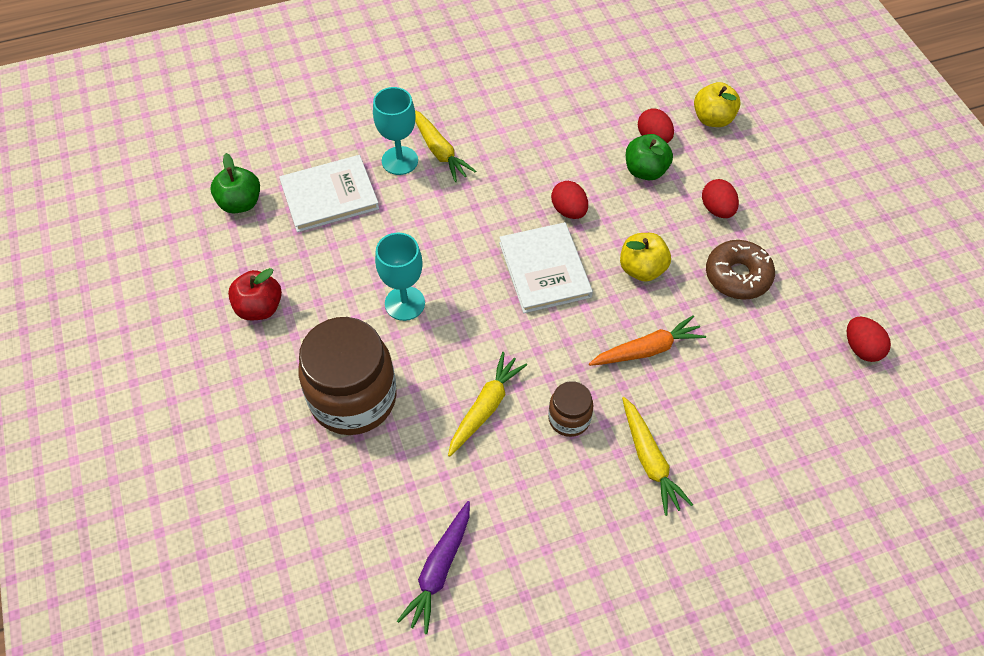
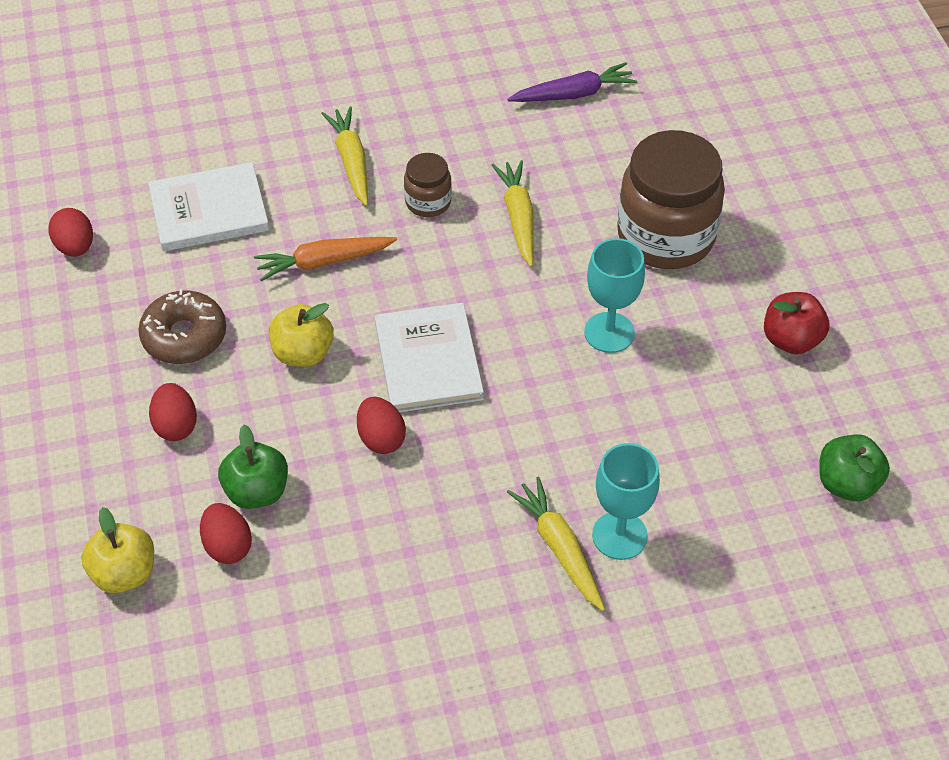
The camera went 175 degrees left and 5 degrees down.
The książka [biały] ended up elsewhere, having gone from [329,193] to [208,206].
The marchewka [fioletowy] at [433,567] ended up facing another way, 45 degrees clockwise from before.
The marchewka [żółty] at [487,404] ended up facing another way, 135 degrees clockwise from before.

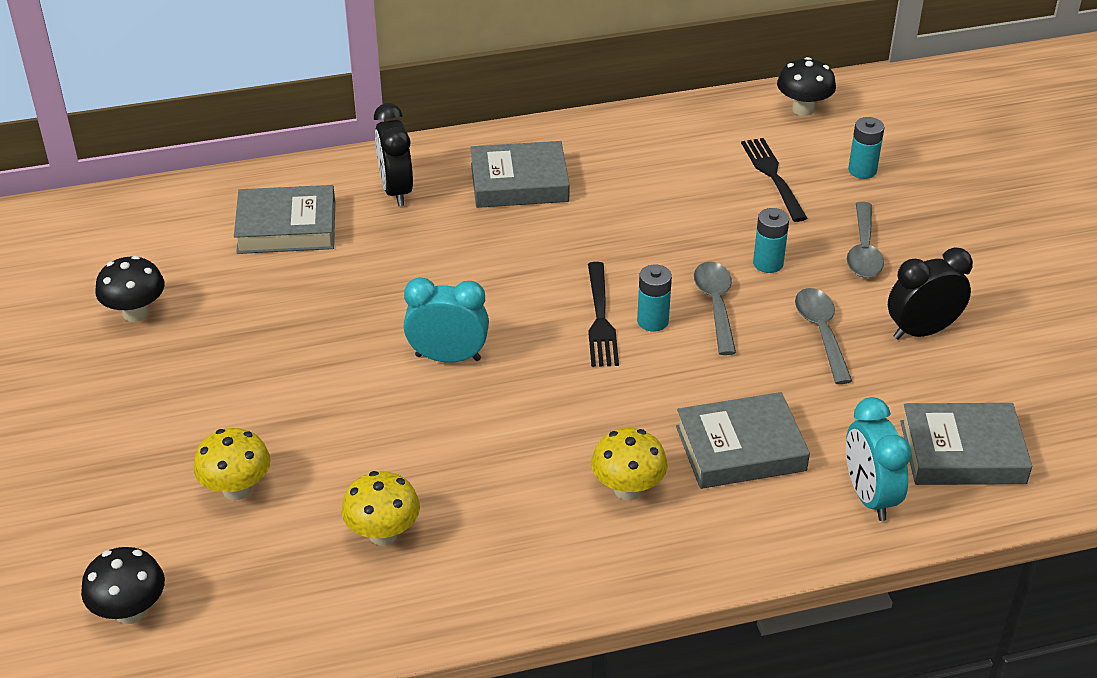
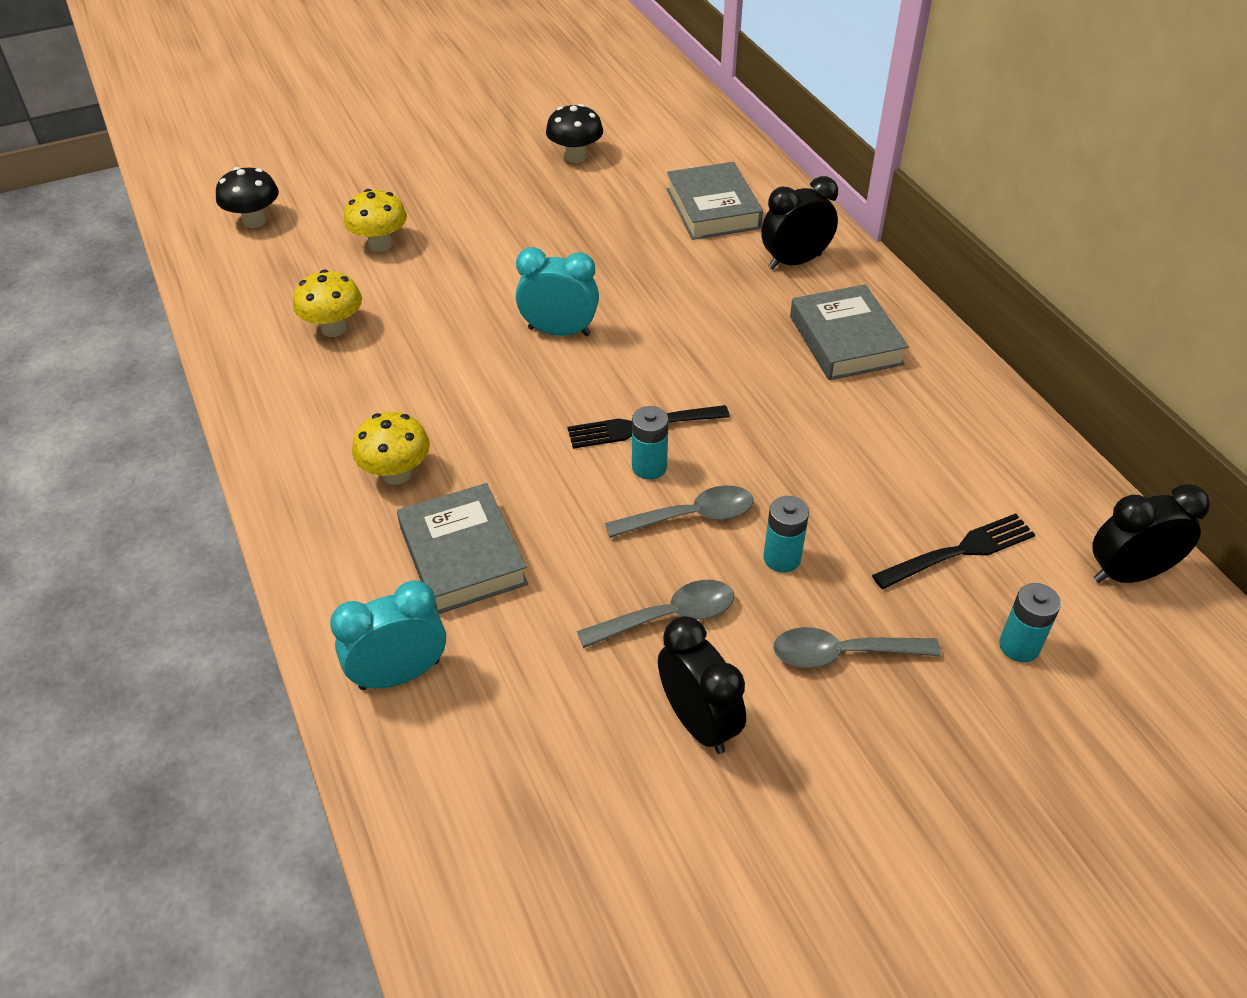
The camera went 80 degrees right and 5 degrees up.
The budzik [turkusowy] at [446,320] ended up facing another way, 75 degrees counterclockwise from before.
Where the grzyb [czarny] stood at [806,86], the budzik [czarny] came to stand at [1151,533].
The second view lost the książka [szary] at [966,444].

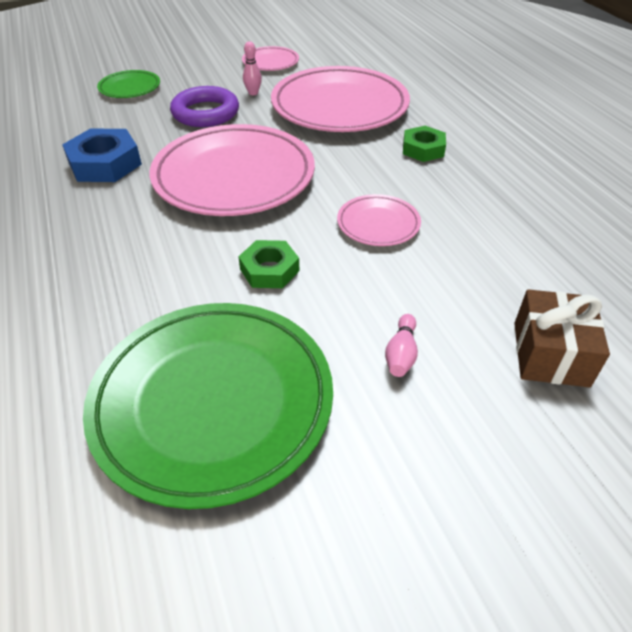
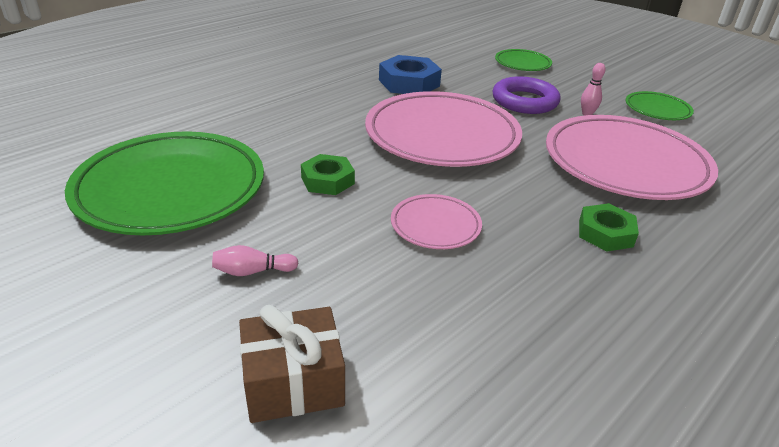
The camera went 65 degrees right and 10 degrees down.
What was the talerz [różowy] at [270,58] turned into the talerz [zielony] at [660,105].

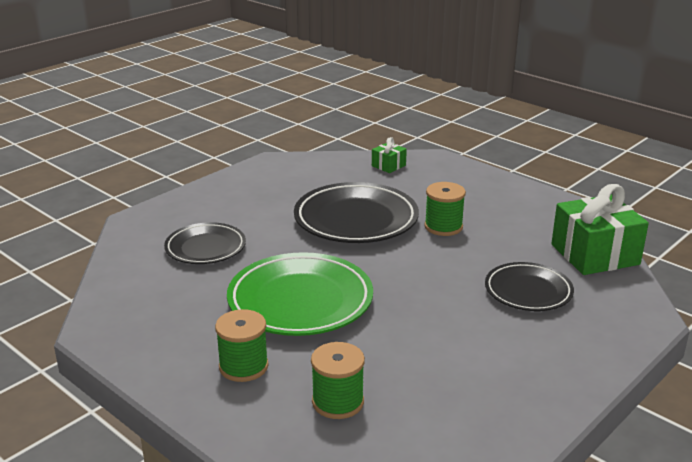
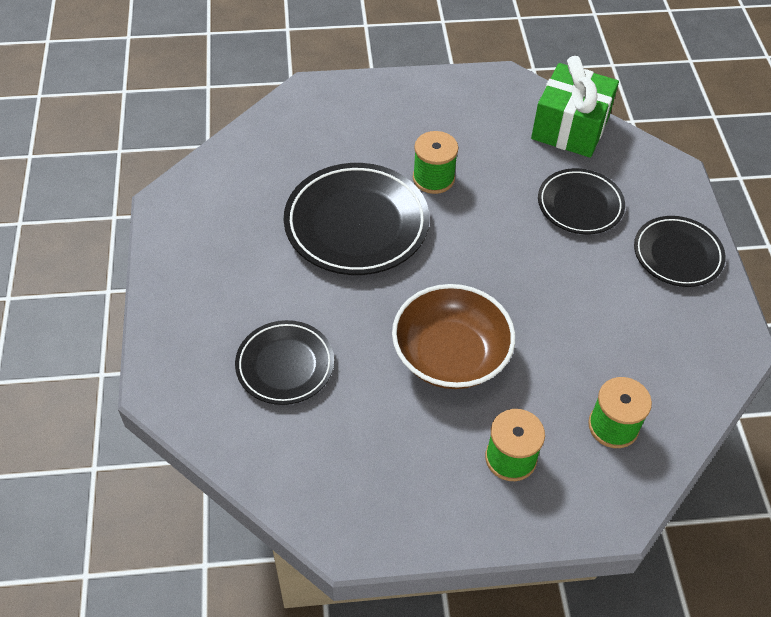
The camera went 50 degrees left and 25 degrees up.
Where the talerz [zielony] stood at [300,294], the miska [brązowy] came to stand at [453,336].
The second view lost the prezent [zielony] at [389,155].
The second view gained the talerz [czarny] at [680,251].

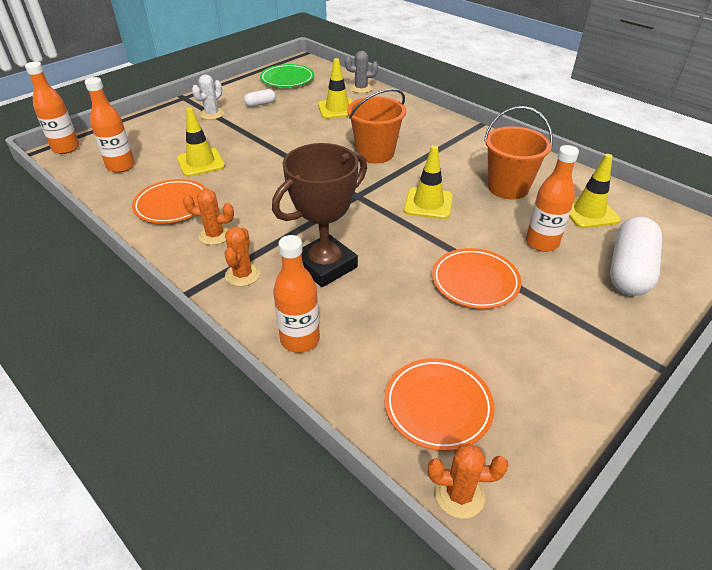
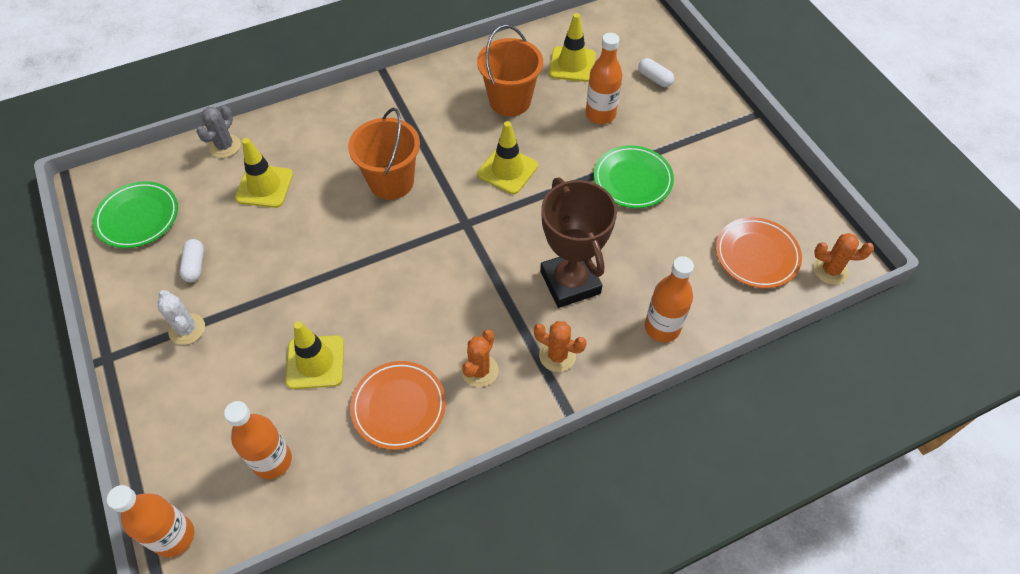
The camera went 70 degrees left and 15 degrees up.
The kaktus [pomarańczowy] at [468,480] ended up facing another way, 75 degrees clockwise from before.
What was the talerz [pomarańczowy] at [477,278] turned into the talerz [zielony] at [634,176].
The size of the kapsułka [biały] at [636,256] changed by a factor of 0.47.

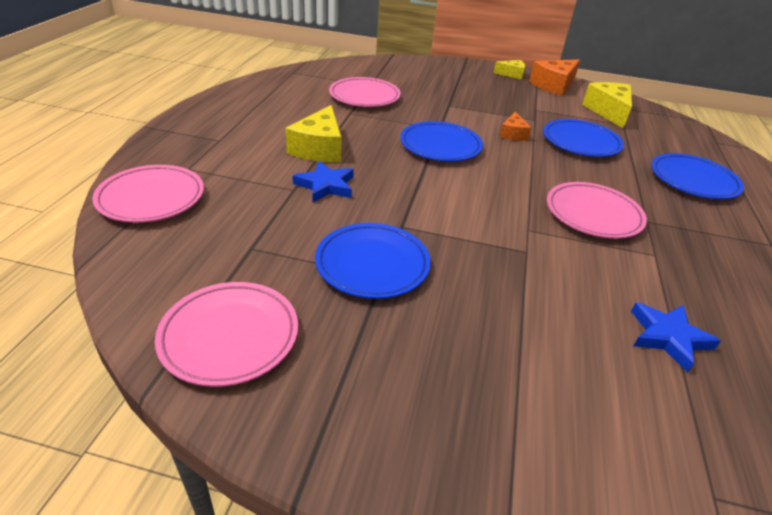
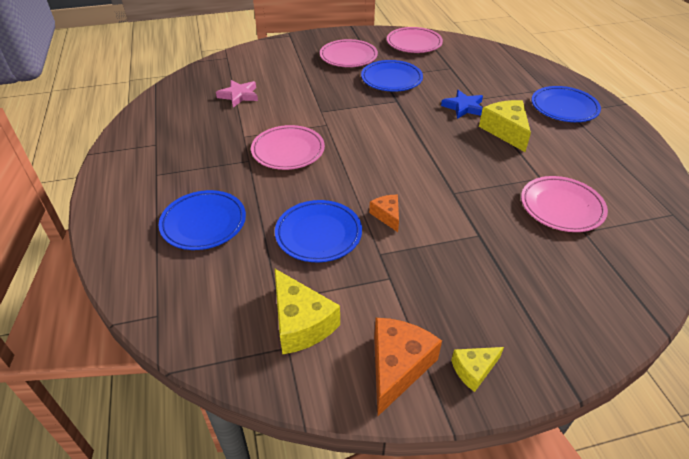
The camera went 155 degrees right and 5 degrees up.
The talerz [różowy] ended up elsewhere, having gone from [148,194] to [349,53].
The talerz [niebieski] ended up elsewhere, having gone from [441,141] to [566,104].
What was the gwiazda [niebieski] at [676,337] turned into the gwiazda [różowy] at [237,94].

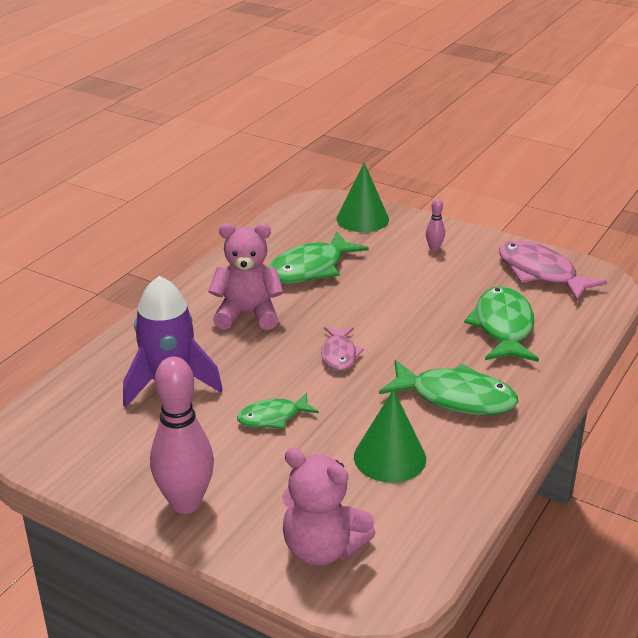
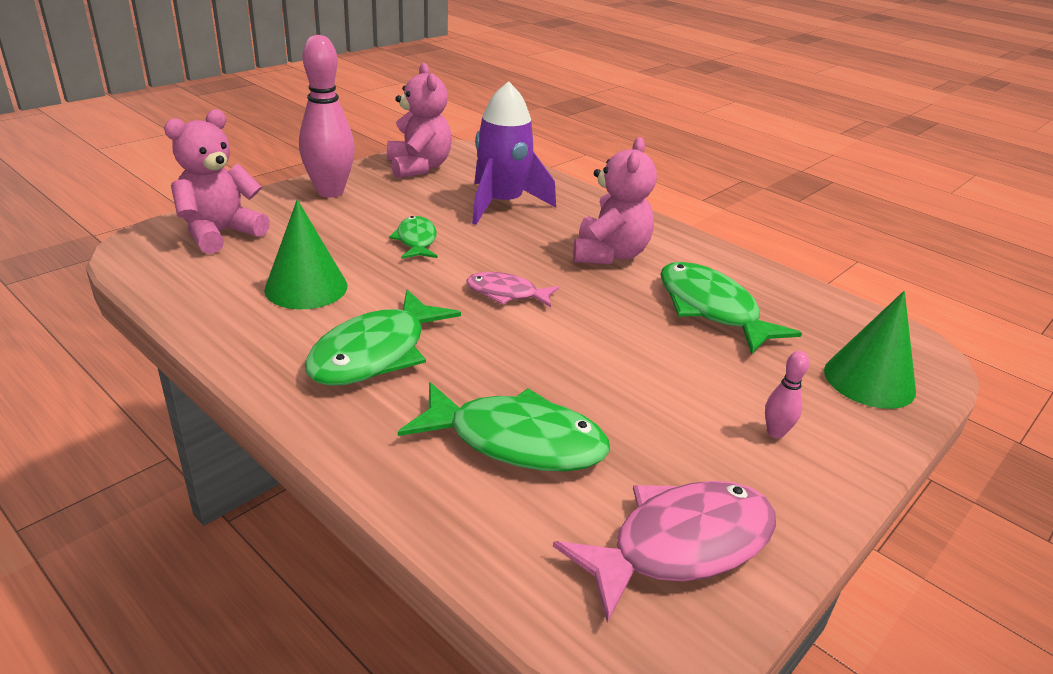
The camera went 100 degrees right and 0 degrees up.
The second view gained the miś [różowy] at [419,120].

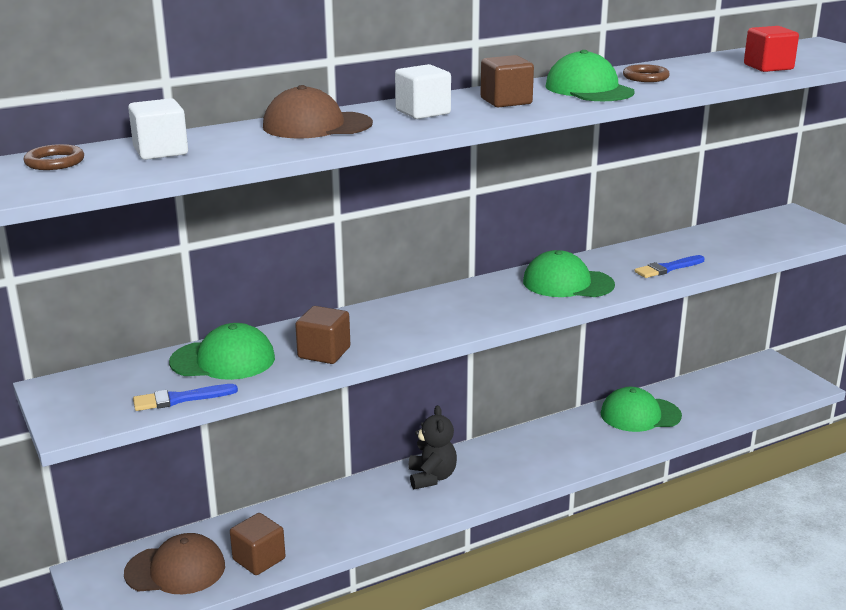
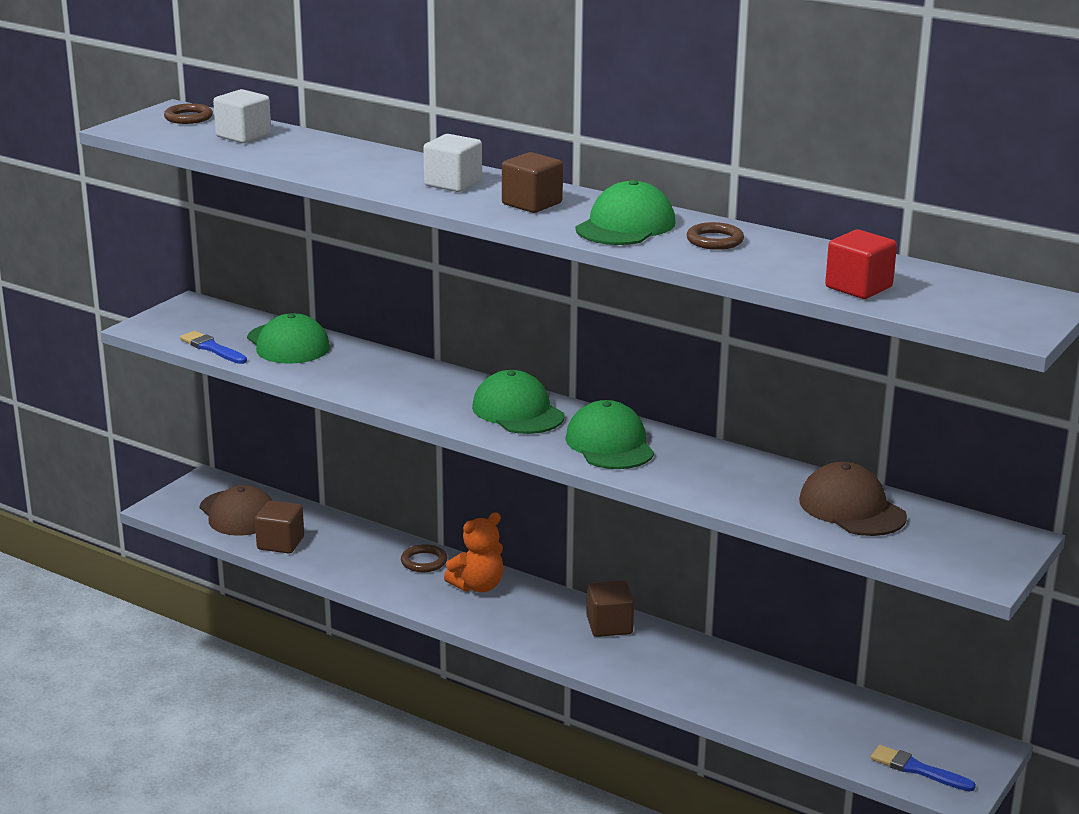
The camera went 60 degrees right and 0 degrees up.
The czapka [brązowy] ended up elsewhere, having gone from [318,112] to [853,499].
The sześcian [brązowy] ended up elsewhere, having gone from [322,335] to [610,608].
What was the miś [czarny] at [432,447] turned into the miś [pomarańczowy] at [474,552].
The czapka [zielony] ended up elsewhere, having gone from [641,409] to [518,402].
The pędzel [niebieski] ended up elsewhere, having gone from [669,266] to [923,768].
The second view gained the pierścień [brązowy] at [424,558].

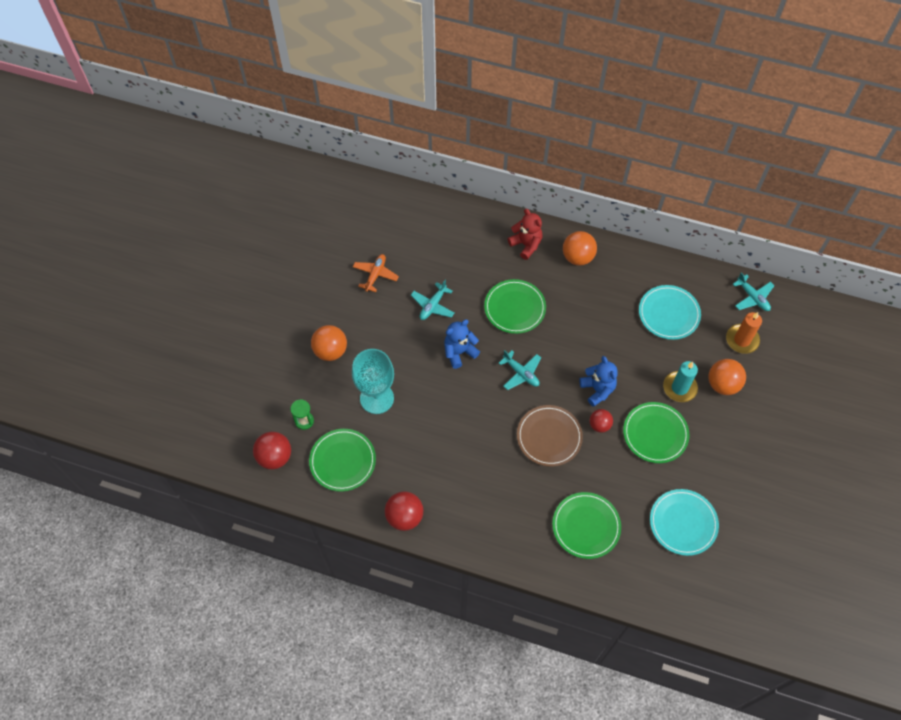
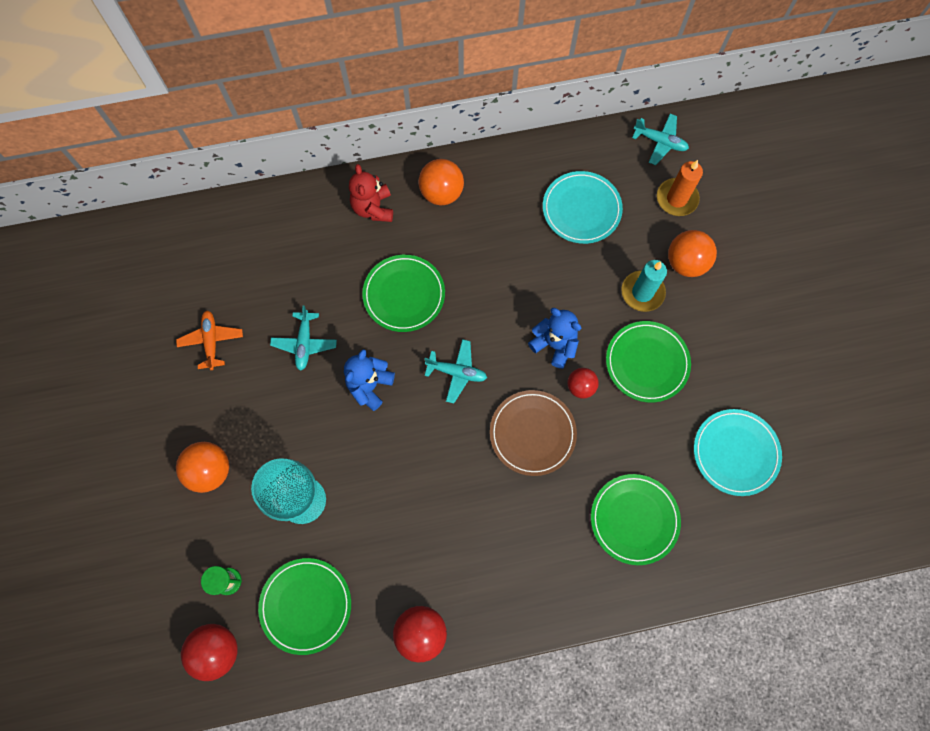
The camera went 30 degrees left and 10 degrees up.
The miś [czerwony] at [525,234] ended up facing another way, 120 degrees counterclockwise from before.

